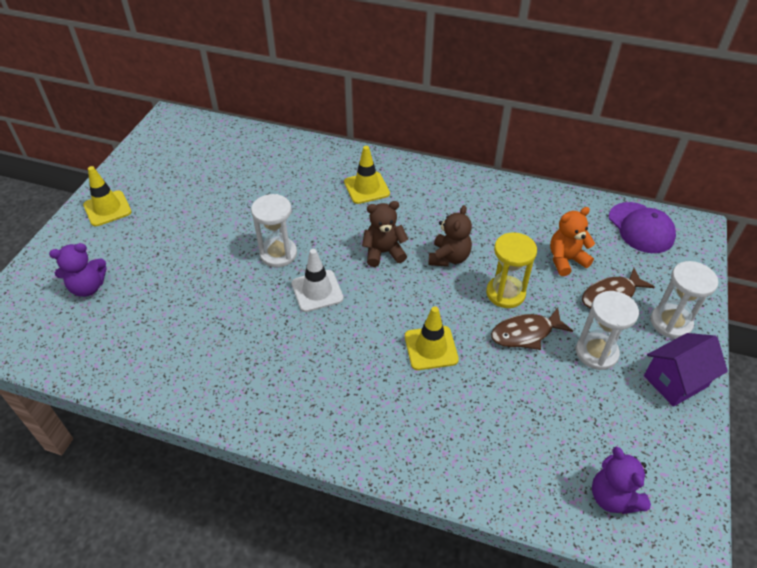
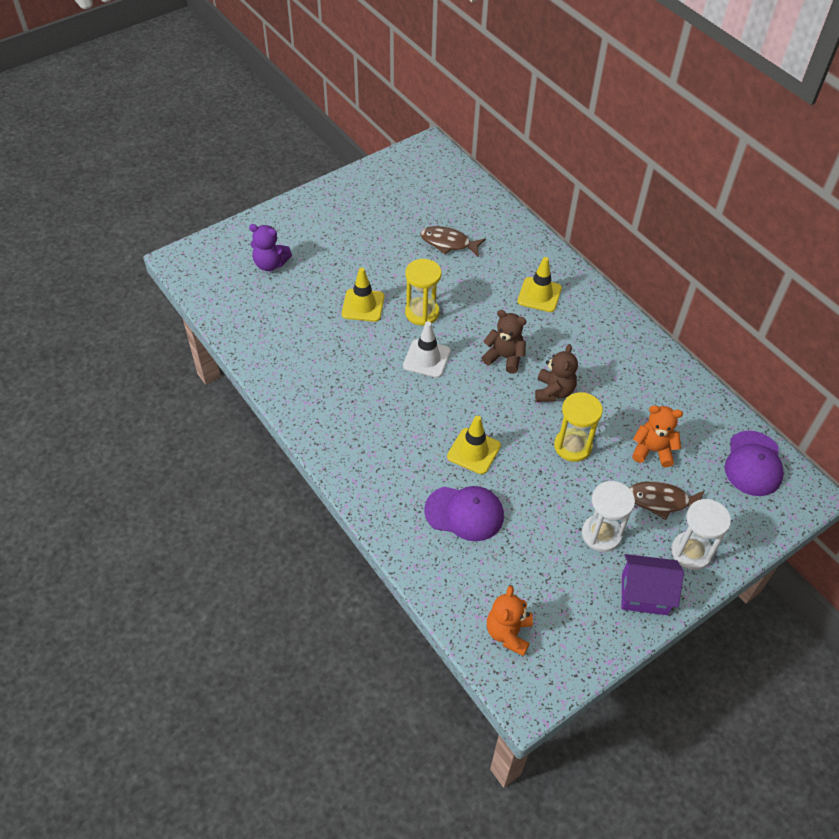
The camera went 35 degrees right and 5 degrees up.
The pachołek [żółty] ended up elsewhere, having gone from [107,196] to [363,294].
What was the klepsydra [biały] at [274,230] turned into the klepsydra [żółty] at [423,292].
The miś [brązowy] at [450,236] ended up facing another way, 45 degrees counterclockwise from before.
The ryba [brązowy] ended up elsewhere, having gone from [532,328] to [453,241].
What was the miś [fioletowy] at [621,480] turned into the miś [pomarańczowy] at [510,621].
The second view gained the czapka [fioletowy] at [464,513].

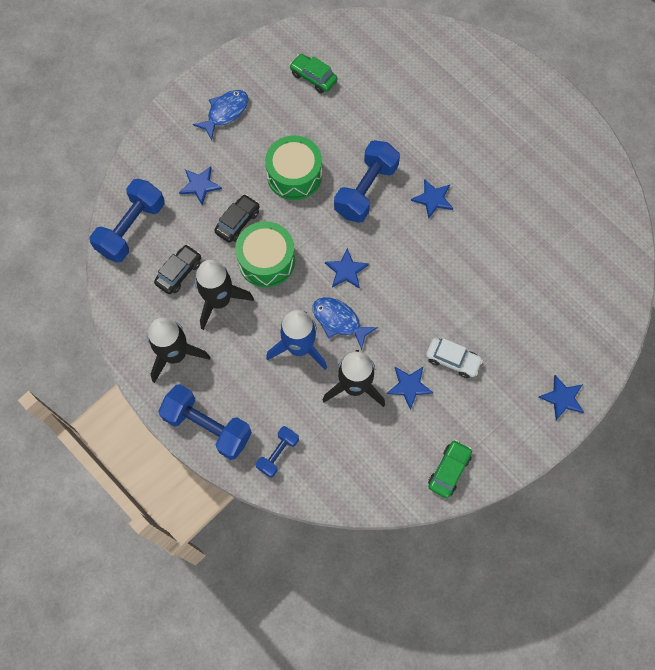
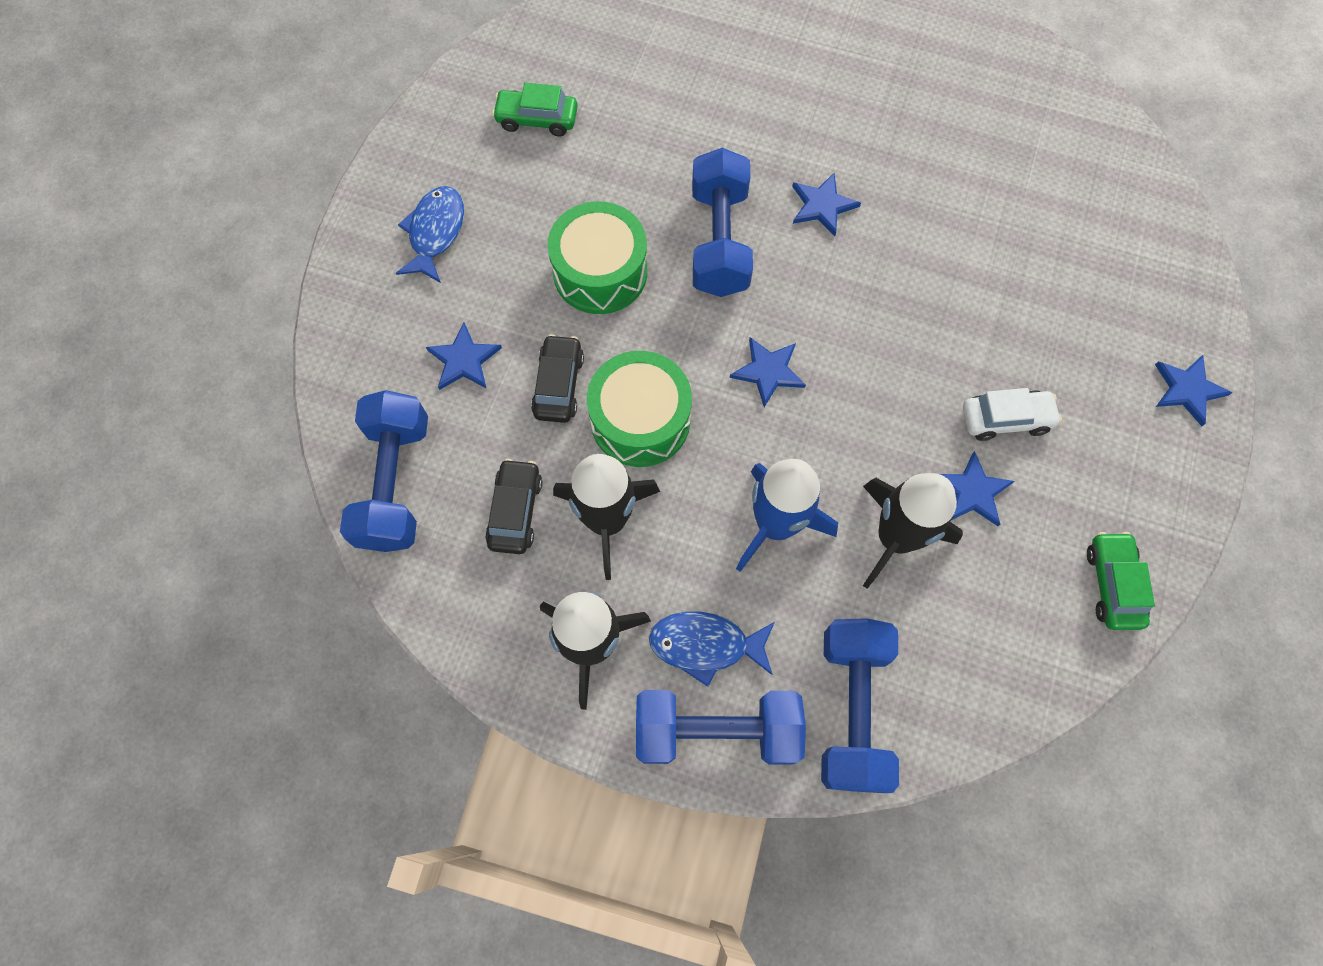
The camera went 30 degrees left and 0 degrees up.
The size of the hantel [niebieski] at [277,452] changed by a factor of 1.80.
The ryba [niebieski] ended up elsewhere, having gone from [345,323] to [712,649].

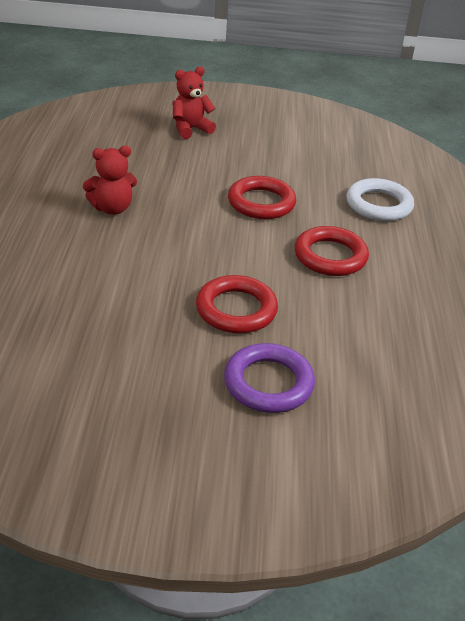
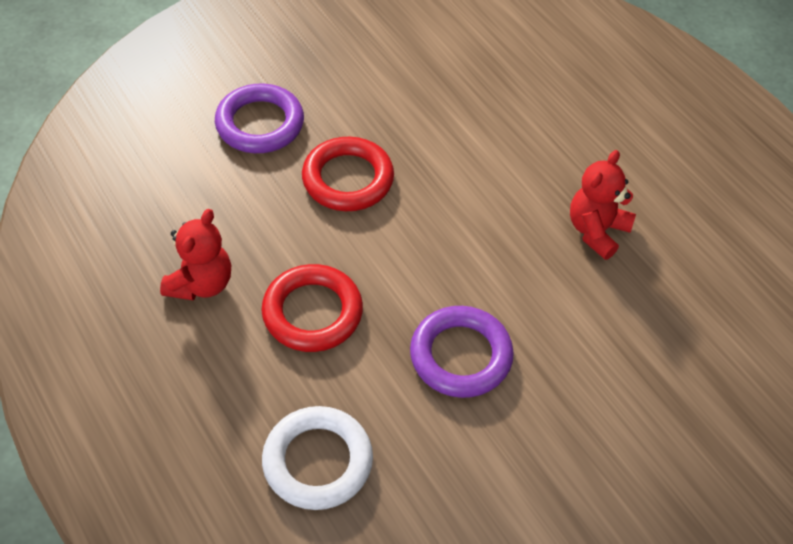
The camera went 145 degrees right and 15 degrees up.
The miś [czerwony] ended up elsewhere, having gone from [194,102] to [195,254].
What was the pierścień [czerwony] at [262,197] turned into the pierścień [fioletowy] at [462,352].

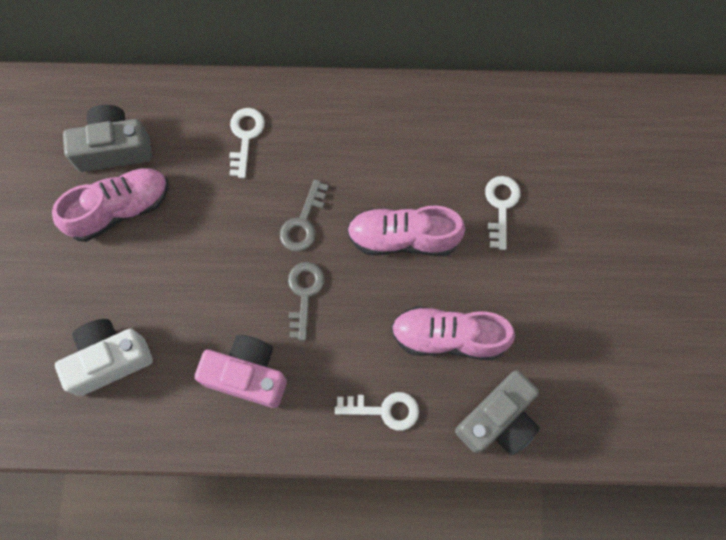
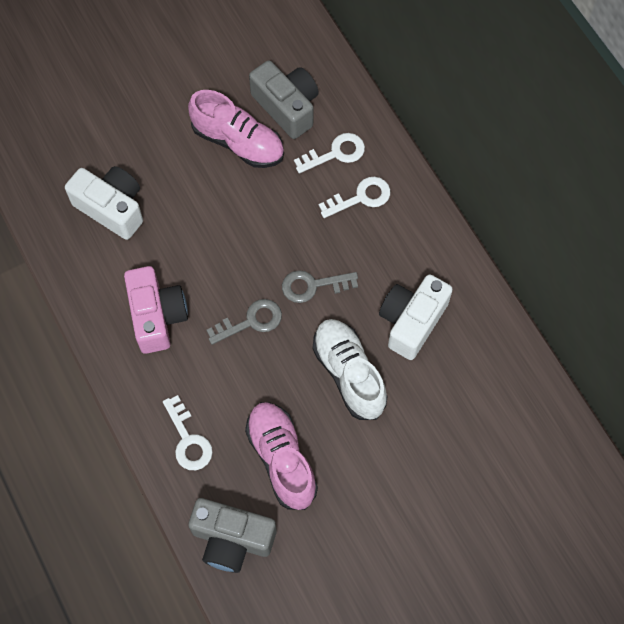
The camera went 60 degrees right and 5 degrees down.
What was the but [różowy] at [406,230] turned into the but [biały] at [350,369].
The klucz [biały] ended up elsewhere, having gone from [502,213] to [329,153].
The second view gained the aparat fotograficzny [biały] at [416,317].

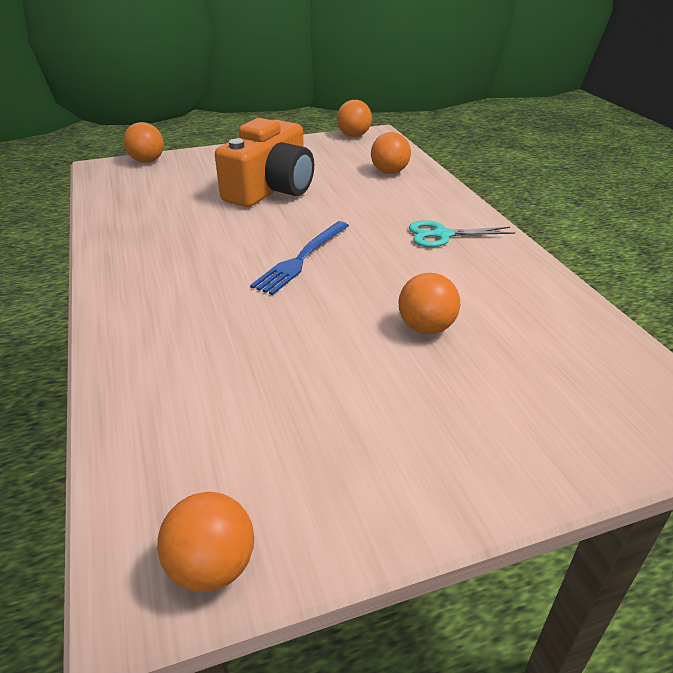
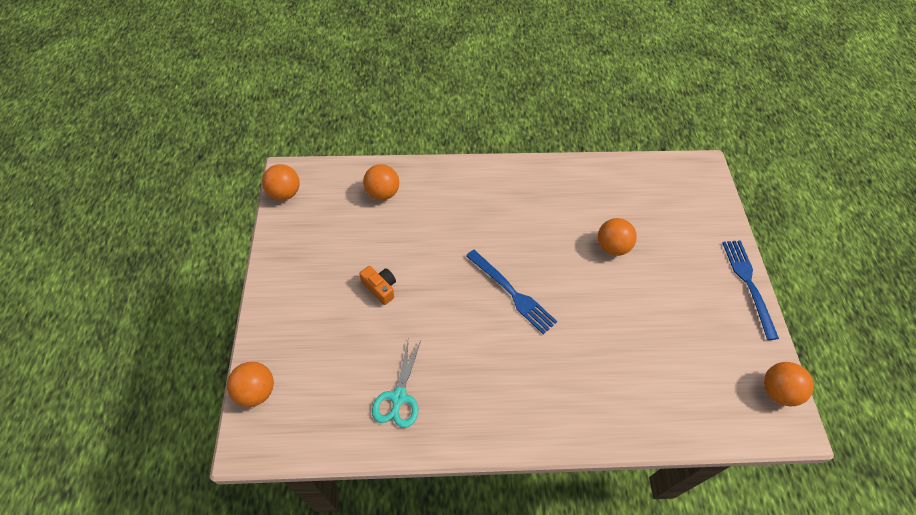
The camera went 75 degrees left and 20 degrees up.
The size of the aparat fotograficzny [pomarańczowy] at [264,162] changed by a factor of 0.40.
The nożyczki [turkusowy] ended up elsewhere, having gone from [462,233] to [396,384].
The second view gained the widelec [niebieski] at [750,290].

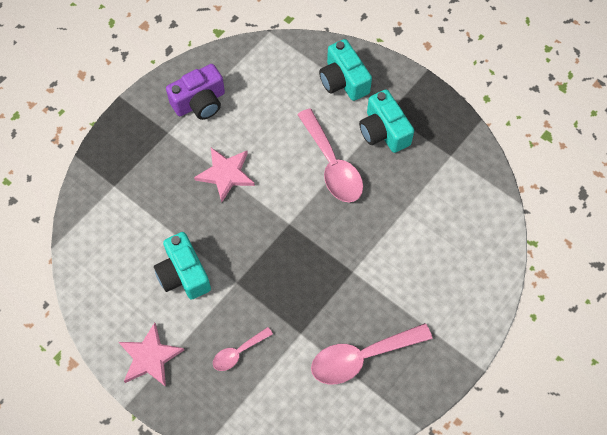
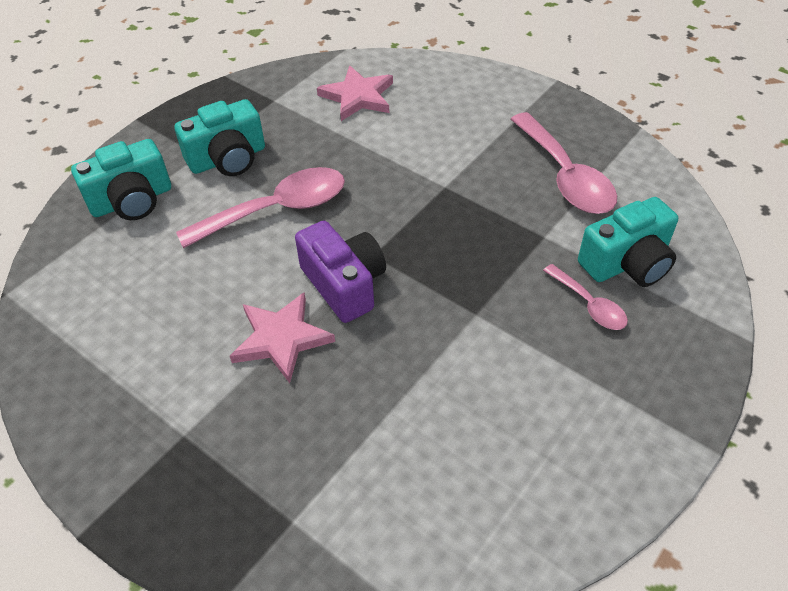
The camera went 90 degrees left and 15 degrees down.
The gwiazda [różowy] ended up elsewhere, having gone from [151,355] to [355,93].
The aparat fotograficzny [turkusowy] ended up elsewhere, having gone from [182,266] to [628,242].
The aparat fotograficzny [fioletowy] ended up elsewhere, having gone from [195,92] to [340,272].

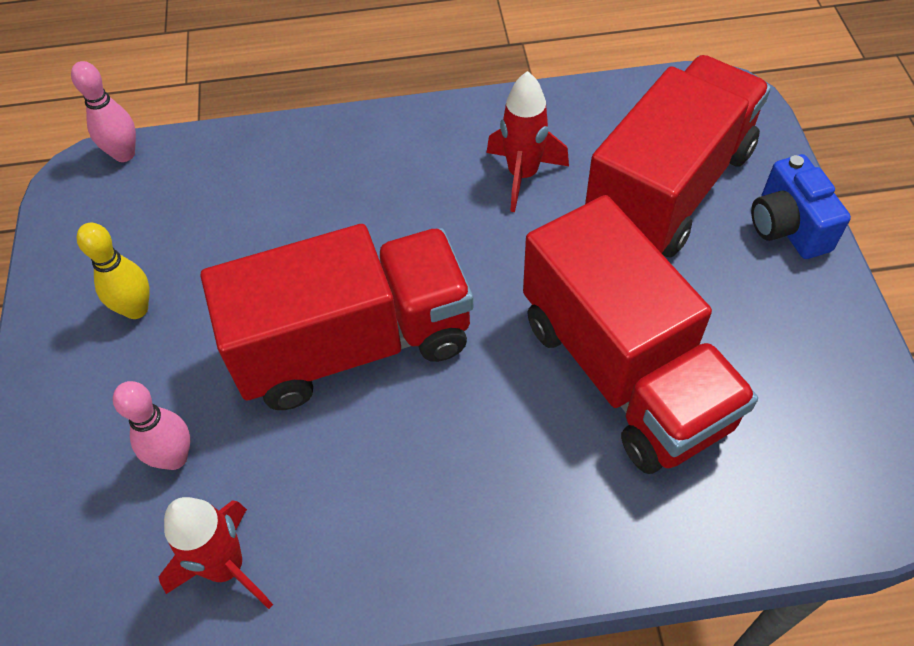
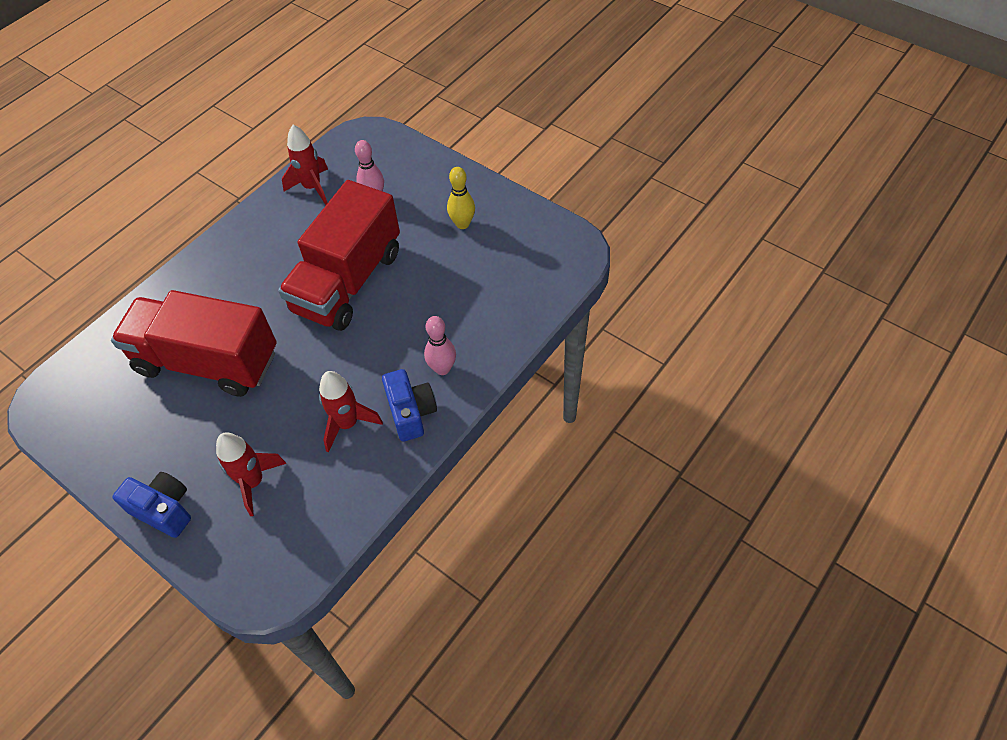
The camera went 135 degrees right and 0 degrees up.
The kręgiel [różowy] ended up elsewhere, having gone from [103,111] to [440,345].
Where the ciężarówka [czerwony] stood at [678,156], the rakieta [czerwony] came to stand at [251,474].
The second view gained the aparat fotograficzny [niebieski] at [409,405].

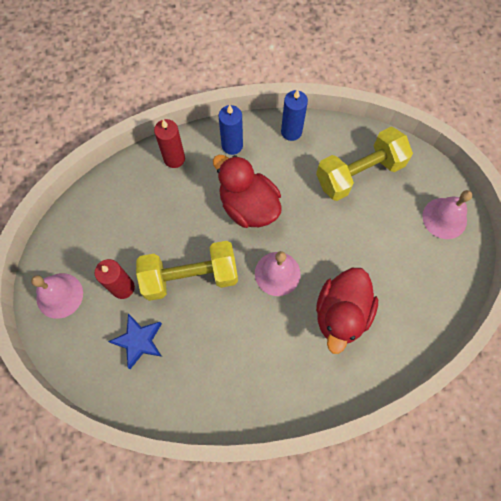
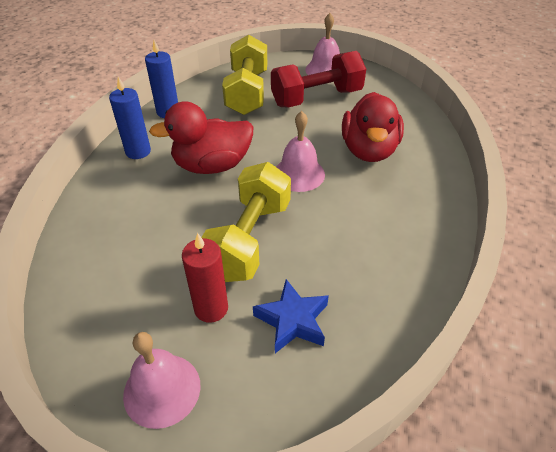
The camera went 60 degrees left and 25 degrees down.
The second view lost the świeca [czerwony] at [169,143].
The kaczka [czerwony] at [347,311] ended up facing another way, 45 degrees clockwise from before.
The second view gained the hantel [czerwony] at [318,79].

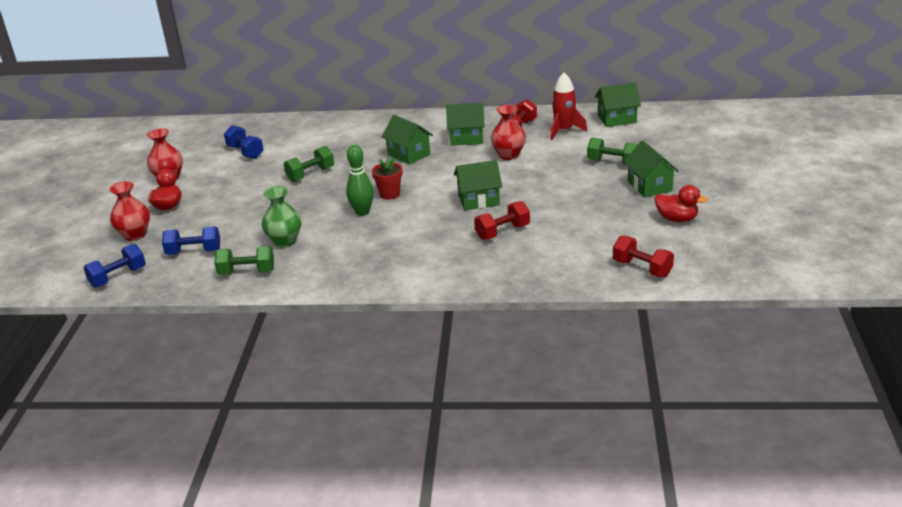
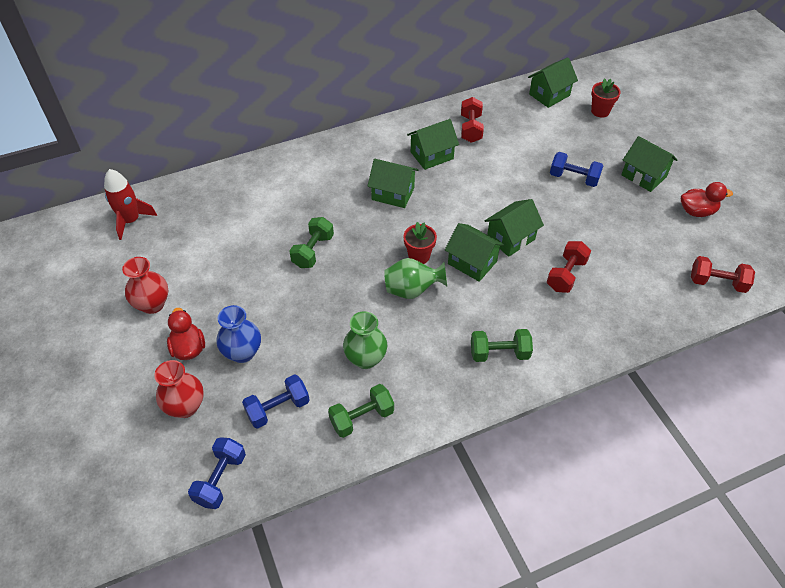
The camera went 30 degrees left and 20 degrees up.
The hantel [niebieski] ended up elsewhere, having gone from [244,142] to [576,169].
Where the kręgiel [zielony] stood at [360,180], the wazon [zielony] came to stand at [415,278].
The second view lost the wazon [czerwony] at [508,132].
The rakieta [czerwony] ended up elsewhere, having gone from [568,106] to [130,204].
The hantel [zielony] ended up elsewhere, having gone from [612,151] to [502,345].
The second view gained the wazon [niebieski] at [238,334].
The second view gained the domek [zielony] at [474,252].
The second view gained the doniczka [czerwony] at [606,97].

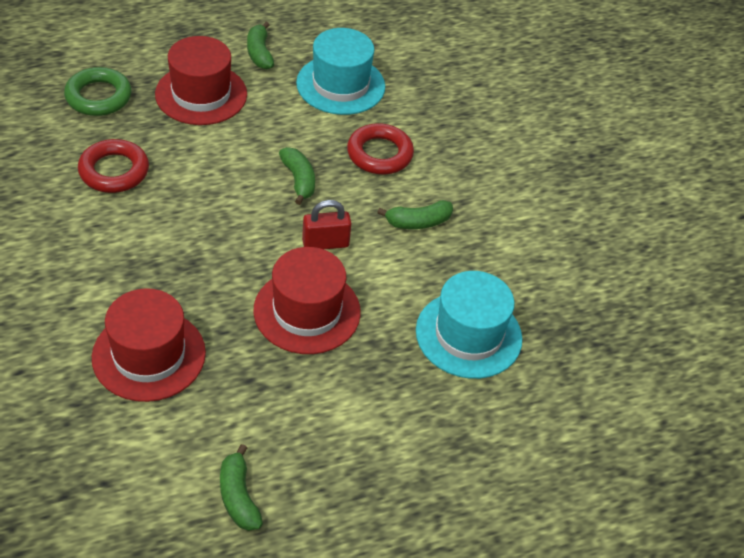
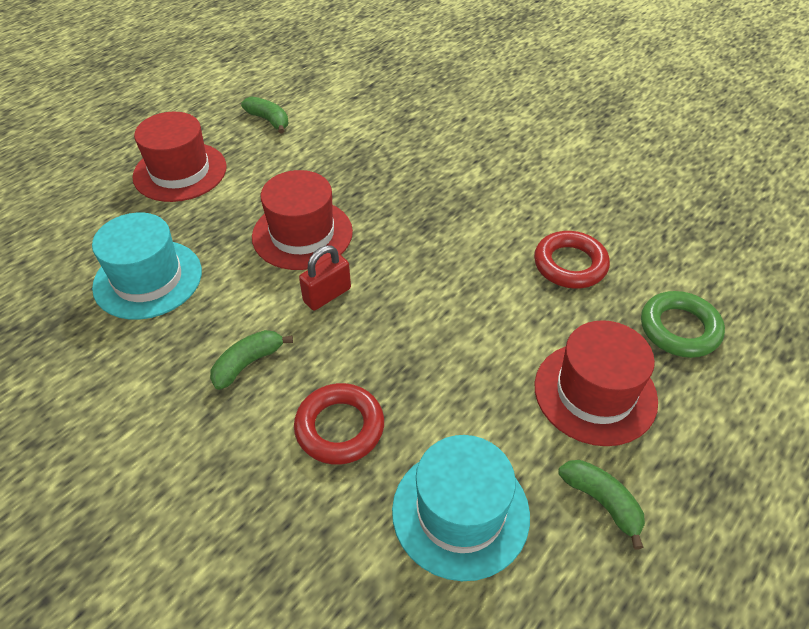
The camera went 155 degrees right and 0 degrees up.
The kapelusz [czerwony] ended up elsewhere, having gone from [149,345] to [179,157].
The second view lost the banan [zielony] at [297,176].

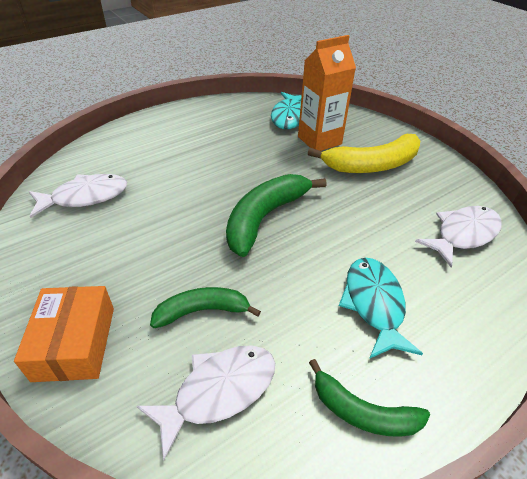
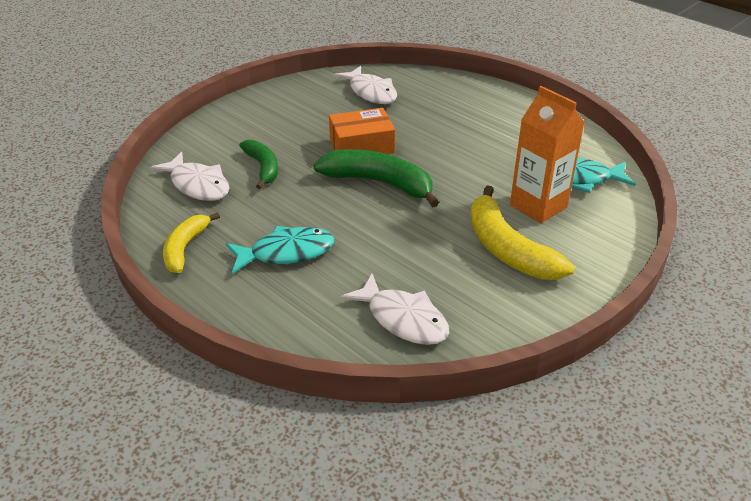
The camera went 80 degrees right and 5 degrees down.
The pudełko [pomarańczowy] ended up elsewhere, having gone from [64,334] to [362,131].
What was the banan [zielony] at [369,398] turned into the banan [żółty] at [191,242].

